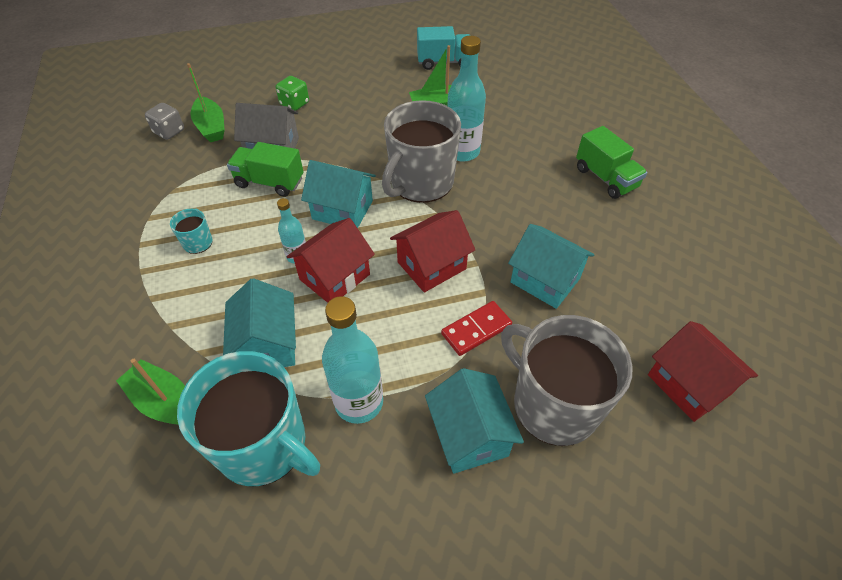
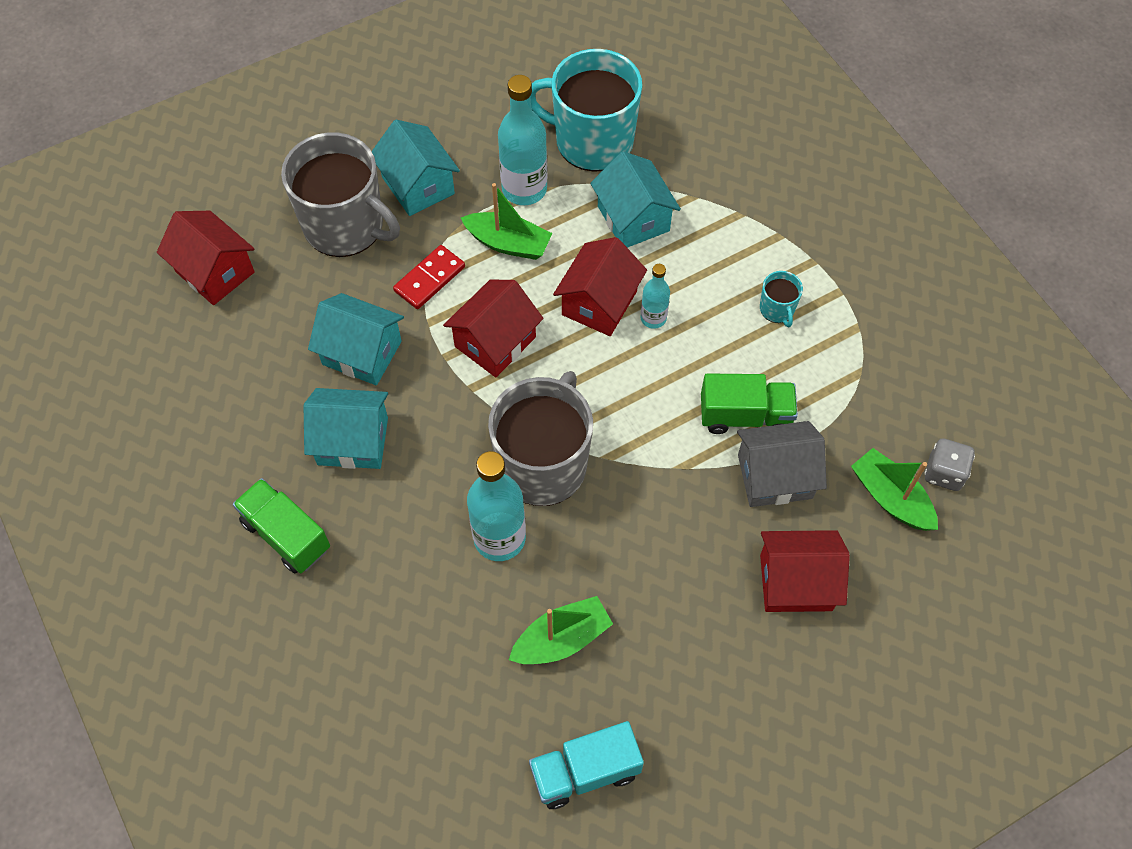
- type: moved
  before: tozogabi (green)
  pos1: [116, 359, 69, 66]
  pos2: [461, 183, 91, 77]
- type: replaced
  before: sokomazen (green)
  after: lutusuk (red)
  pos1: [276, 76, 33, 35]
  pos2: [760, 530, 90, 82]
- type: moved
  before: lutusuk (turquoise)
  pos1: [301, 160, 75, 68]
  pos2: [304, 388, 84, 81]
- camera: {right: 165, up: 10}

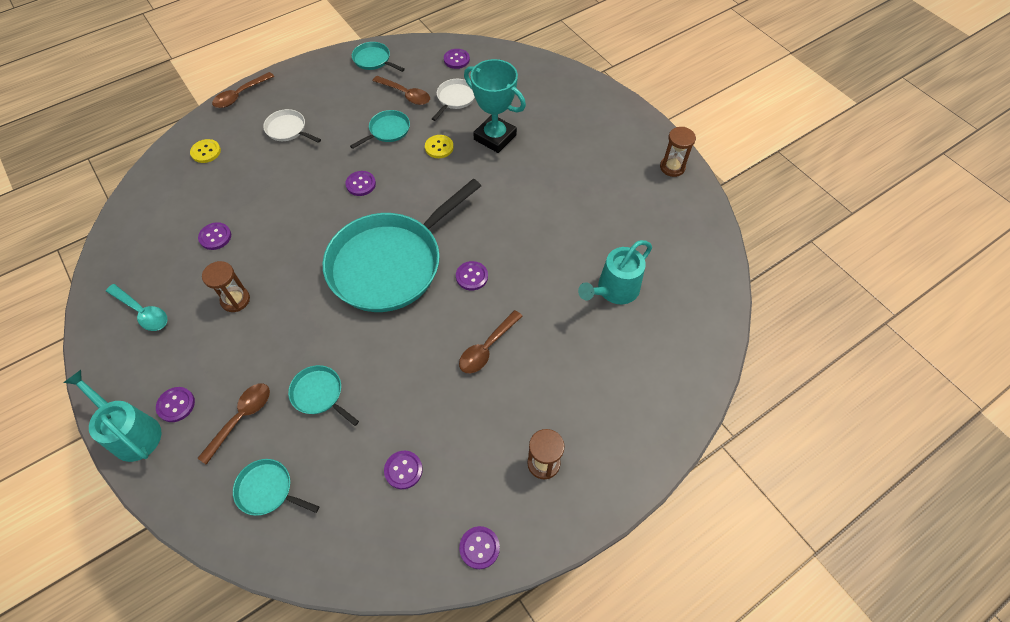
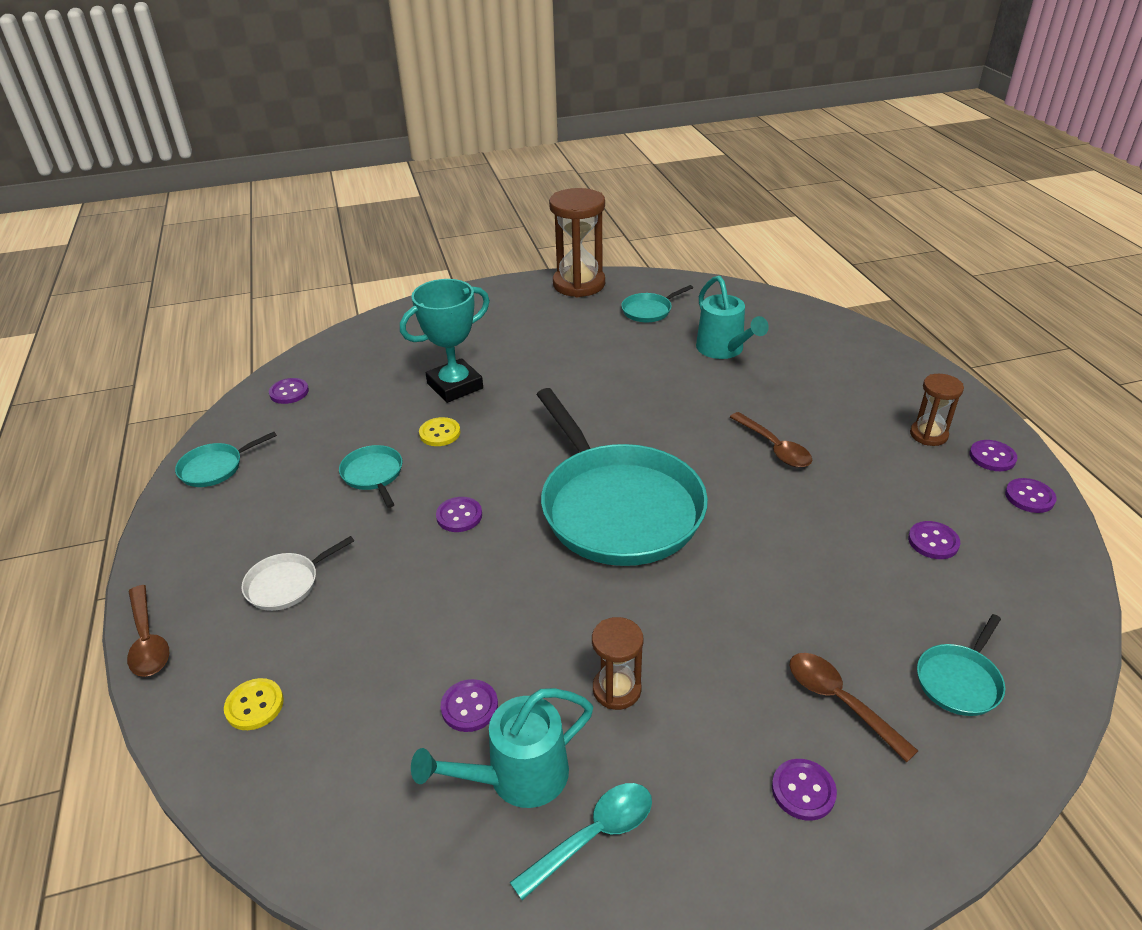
- type: moved
  before: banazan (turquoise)
  pos1: [63, 370, 98, 92]
  pos2: [411, 688, 182, 120]
- type: moved
  before: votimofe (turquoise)
  pos1: [288, 365, 71, 61]
  pos2: [621, 285, 72, 37]
- type: removed
  before: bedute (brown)
  pos1: [372, 76, 58, 29]
- type: removed
  before: votimofe (white)
  pos1: [432, 79, 43, 42]
- type: moved
  before: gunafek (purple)
  pos1: [456, 261, 32, 30]
  pos2: [969, 440, 48, 31]
- type: resized
  before: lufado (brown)
  pos1: [660, 127, 36, 50]
  pos2: [549, 188, 56, 109]
  scale: 1.86
- camera: {right: -70, up: -20}

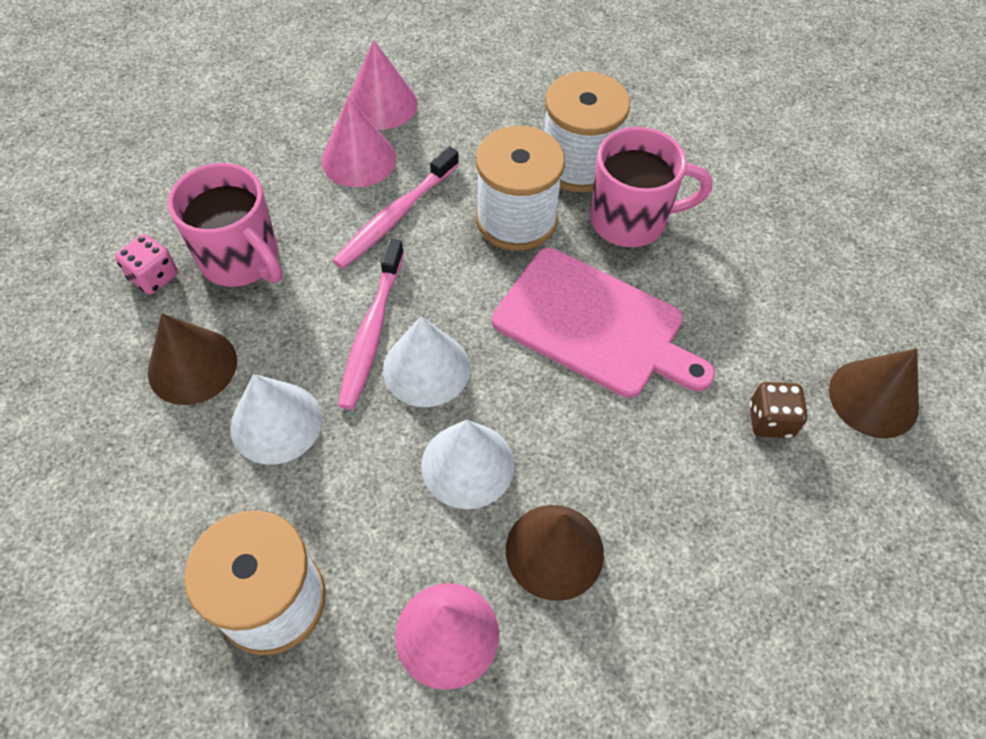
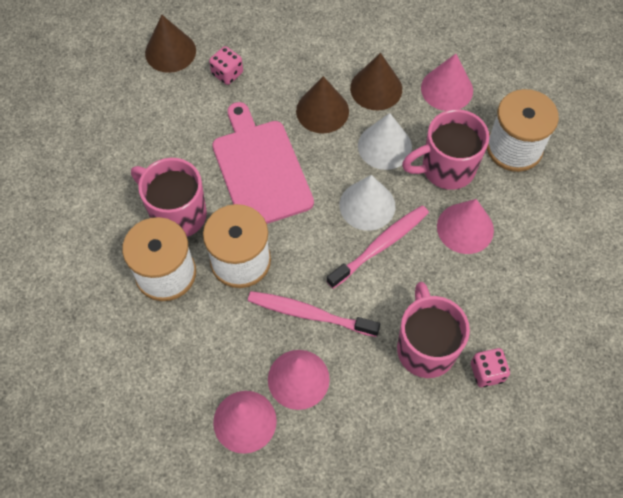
- type: moved
  before: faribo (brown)
  pos1: [148, 313, 89, 92]
  pos2: [296, 76, 53, 57]
- type: recoloured
  before: faribo (white)
  after: faribo (pink)
  pos1: [230, 374, 92, 91]
  pos2: [437, 199, 57, 55]
- type: turned
  before: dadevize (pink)
  pos1: [332, 146, 127, 123]
  pos2: [248, 291, 132, 46]
  turn: -150
- type: recoloured
  before: sokomazen (brown)
  after: sokomazen (pink)
  pos1: [749, 382, 59, 56]
  pos2: [209, 46, 34, 39]
- type: added
  after: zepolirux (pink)
  pos2: [402, 109, 87, 81]
- camera: {right: -140, up: 5}

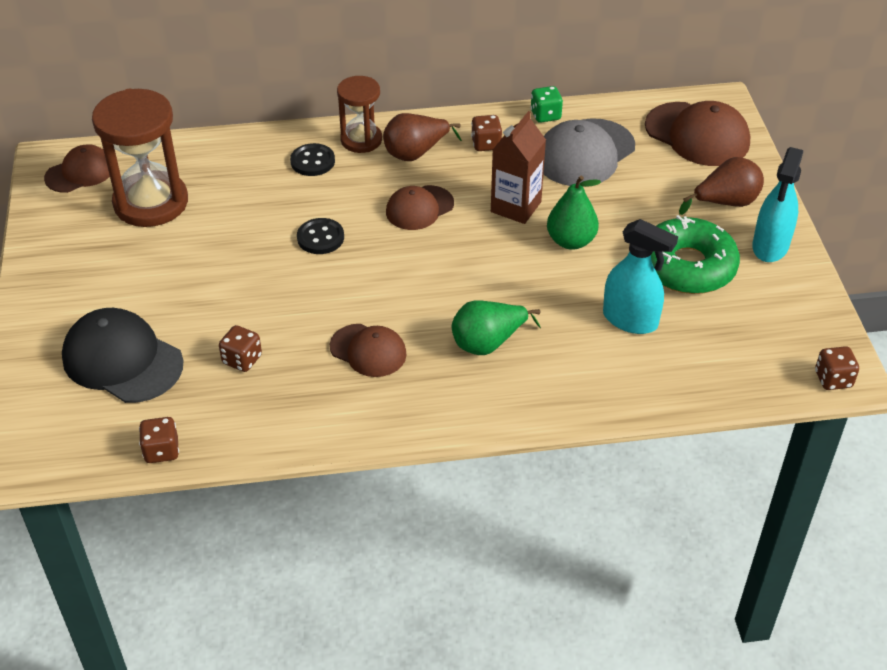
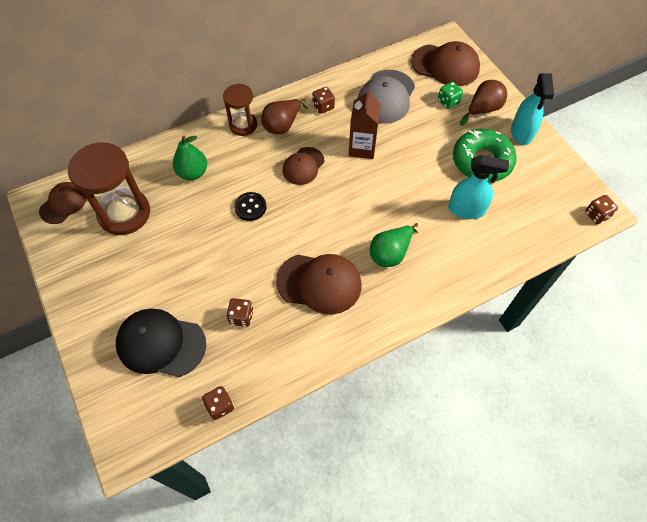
- type: removed
  before: gunafek (black)
  pos1: [290, 143, 45, 33]
- type: resized
  before: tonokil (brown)
  pos1: [330, 324, 77, 53]
  pos2: [276, 254, 86, 61]
  scale: 1.6
- type: moved
  before: sokomazen (green)
  pos1: [530, 86, 33, 37]
  pos2: [438, 82, 25, 27]
- type: moved
  before: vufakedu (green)
  pos1: [547, 175, 54, 75]
  pos2: [173, 136, 34, 44]
- camera: {right: -20, up: 15}

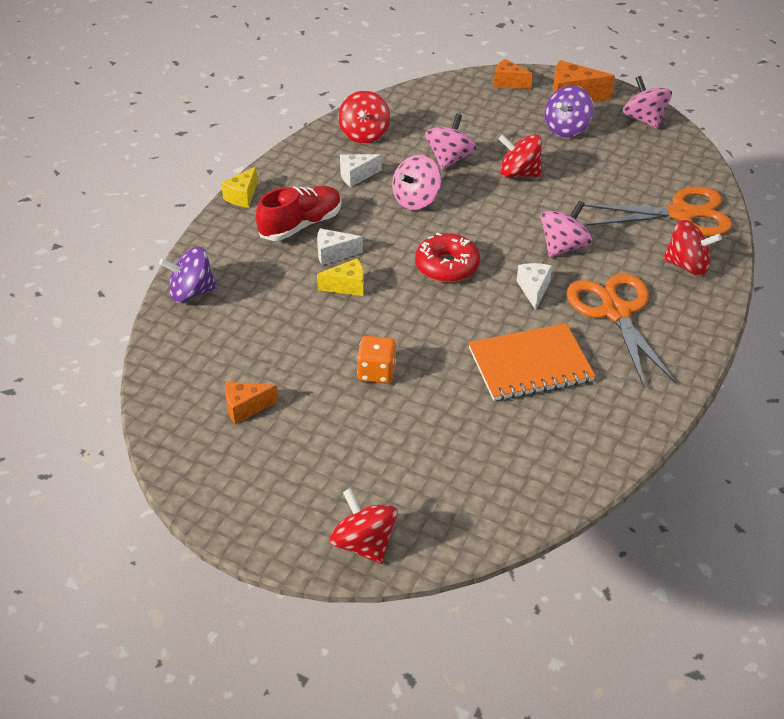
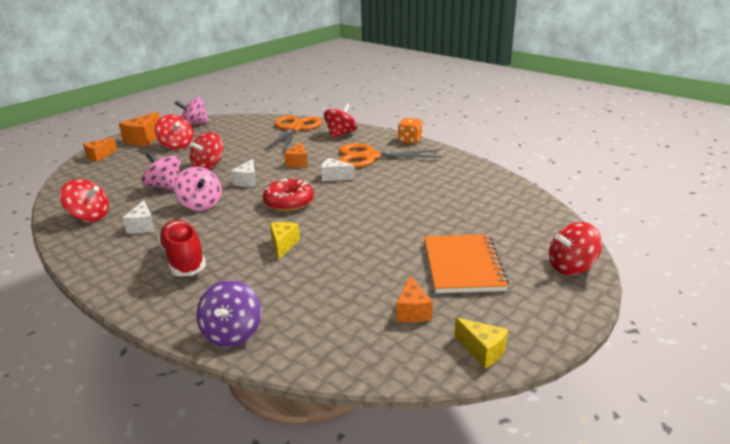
- type: moved
  before: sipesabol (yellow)
  pos1: [221, 166, 37, 42]
  pos2: [454, 318, 54, 50]
- type: moved
  before: sipesabol (white)
  pos1: [317, 228, 46, 37]
  pos2: [231, 159, 25, 28]
- type: moved
  before: sokomazen (orange)
  pos1: [357, 336, 39, 47]
  pos2: [398, 118, 24, 26]
- type: moved
  before: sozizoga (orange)
  pos1: [468, 323, 128, 78]
  pos2: [424, 234, 85, 59]
- type: replaced
  before: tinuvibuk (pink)
  after: sipesabol (orange)
  pos1: [541, 201, 51, 56]
  pos2: [284, 142, 24, 26]
- type: recoloured
  before: tinuvibuk (purple)
  after: tinuvibuk (red)
  pos1: [544, 85, 50, 52]
  pos2: [154, 115, 39, 35]
- camera: {right: -75, up: -15}

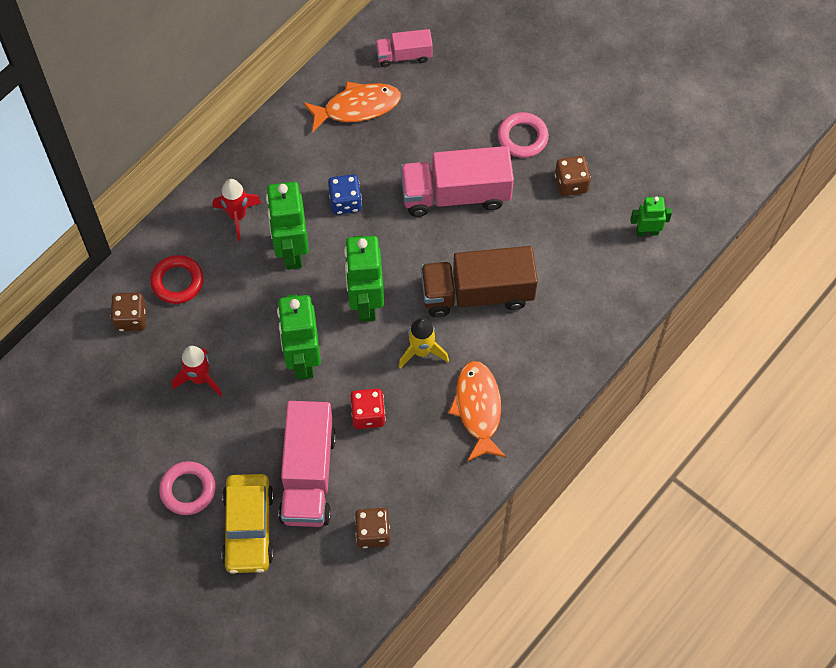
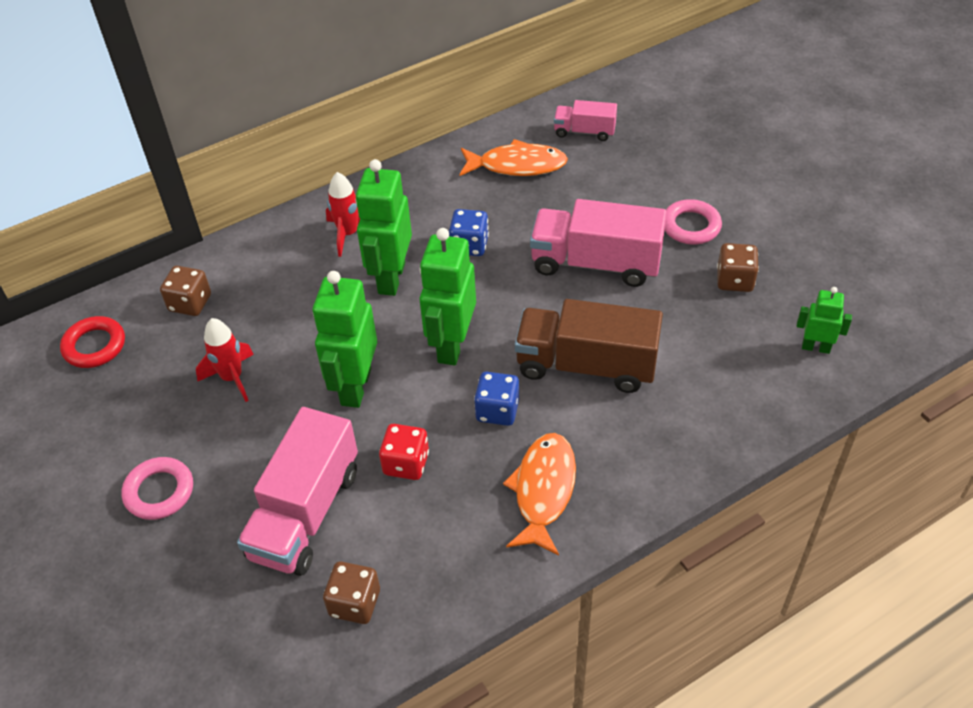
- type: moved
  before: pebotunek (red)
  pos1: [150, 255, 53, 49]
  pos2: [60, 316, 65, 52]
- type: removed
  before: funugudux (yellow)
  pos1: [221, 474, 53, 100]
- type: replaced
  before: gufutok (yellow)
  after: sokomazen (blue)
  pos1: [399, 318, 50, 51]
  pos2: [474, 372, 45, 54]
- camera: {right: 20, up: -15}

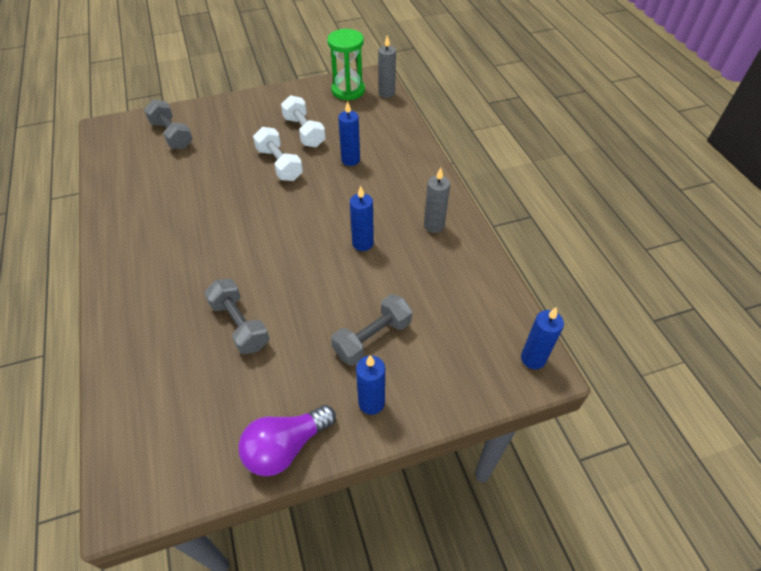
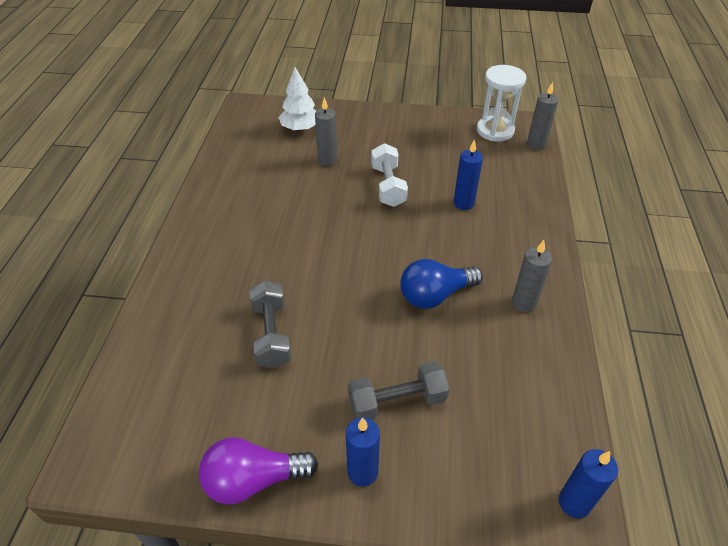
- type: replaced
  before: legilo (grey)
  after: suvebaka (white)
  pos1: [144, 100, 49, 49]
  pos2: [278, 67, 38, 64]
- type: removed
  before: legilo (white)
  pos1: [281, 95, 45, 52]
- type: recoloured
  before: lufado (green)
  after: lufado (white)
  pos1: [327, 29, 38, 71]
  pos2: [477, 65, 49, 76]
- type: replaced
  before: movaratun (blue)
  after: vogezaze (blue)
  pos1: [350, 186, 24, 65]
  pos2: [400, 259, 83, 50]
- type: added
  after: movaratun (grey)
  pos2: [315, 97, 23, 69]
- camera: {right: 25, up: -5}

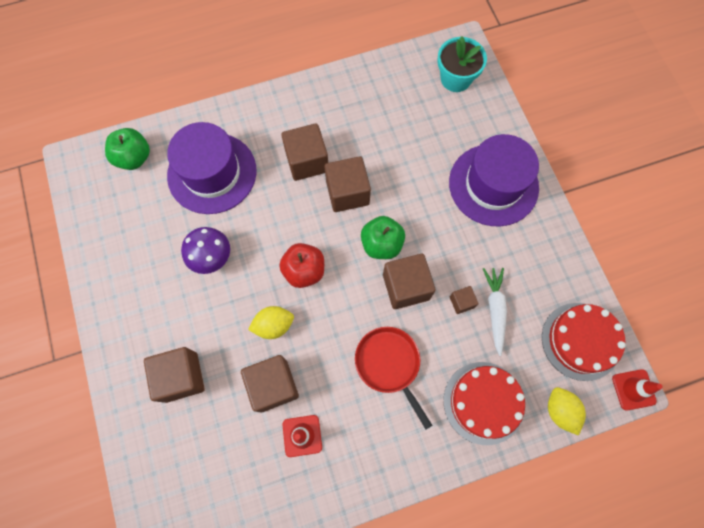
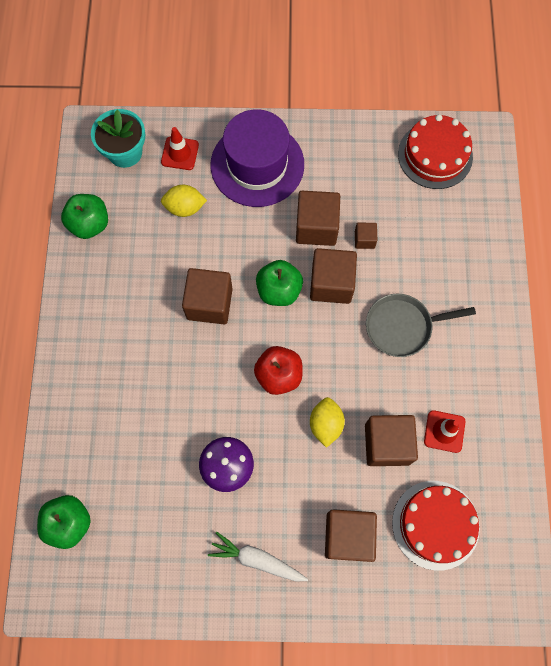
- type: removed
  before: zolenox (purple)
  pos1: [167, 122, 90, 92]
- type: moved
  before: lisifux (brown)
  pos1: [281, 123, 47, 58]
  pos2: [296, 191, 44, 55]
- type: recoloured
  before: votimofe (red)
  after: votimofe (grey)
  pos1: [355, 327, 78, 102]
  pos2: [366, 294, 110, 63]
- type: moved
  before: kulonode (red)
  pos1: [444, 362, 81, 83]
  pos2: [392, 481, 88, 90]
- type: moved
  before: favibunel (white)
  pos1: [483, 268, 24, 88]
  pos2: [208, 532, 100, 49]
- type: moved
  before: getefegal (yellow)
  pos1: [548, 387, 38, 49]
  pos2: [161, 185, 46, 32]
- type: moved
  before: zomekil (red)
  pos1: [612, 369, 51, 42]
  pos2: [161, 127, 38, 43]
- type: added
  after: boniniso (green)
  pos2: [61, 194, 47, 45]
- camera: {right: -70, up: 0}

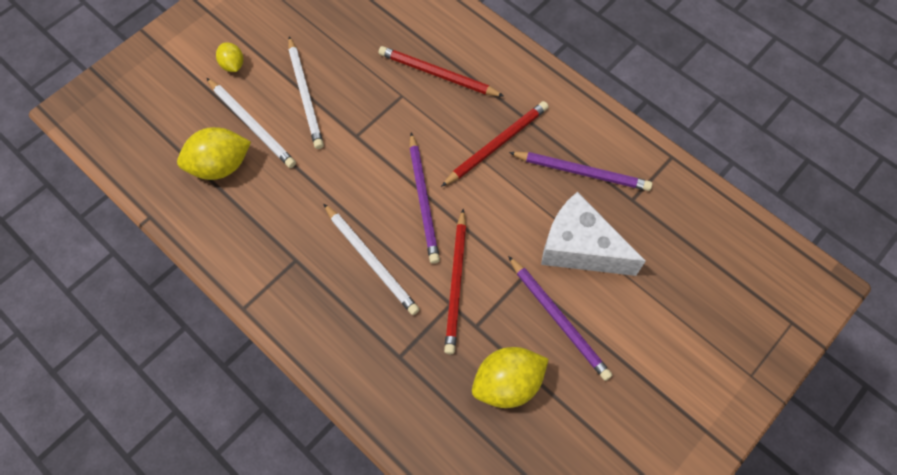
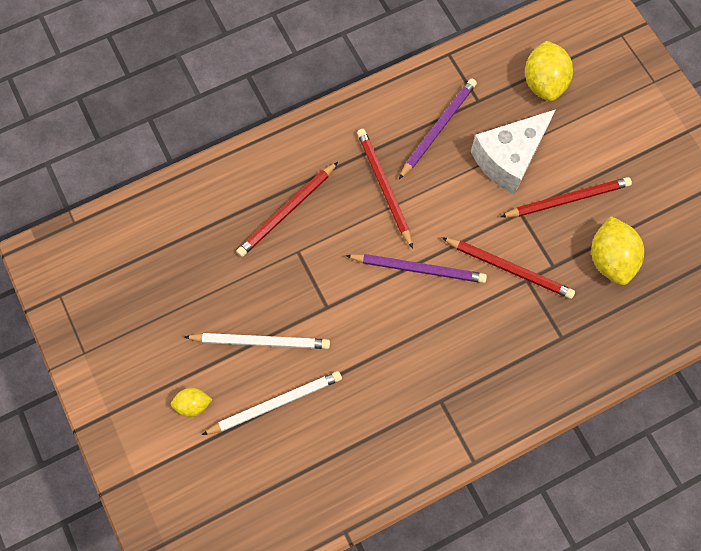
- type: moved
  before: getefegal (yellow)
  pos1: [177, 127, 74, 53]
  pos2: [525, 41, 48, 60]
- type: removed
  before: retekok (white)
  pos1: [323, 203, 97, 112]
- type: recoloured
  before: retekok (purple)
  after: retekok (red)
  pos1: [508, 256, 104, 125]
  pos2: [500, 177, 132, 40]
- camera: {right: -70, up: 5}

